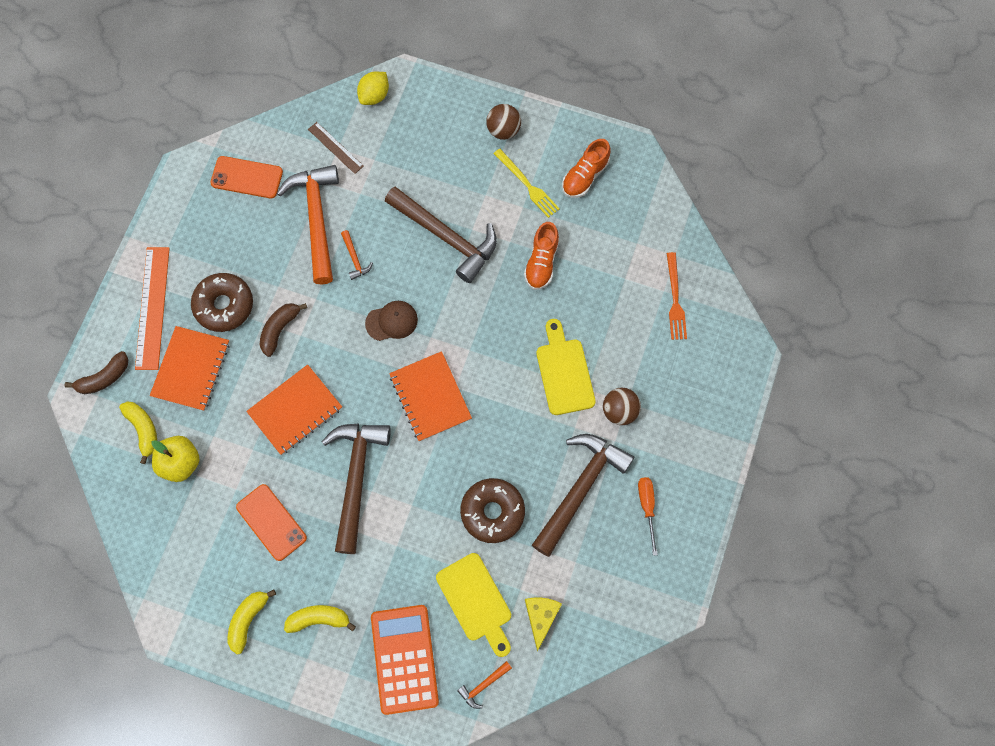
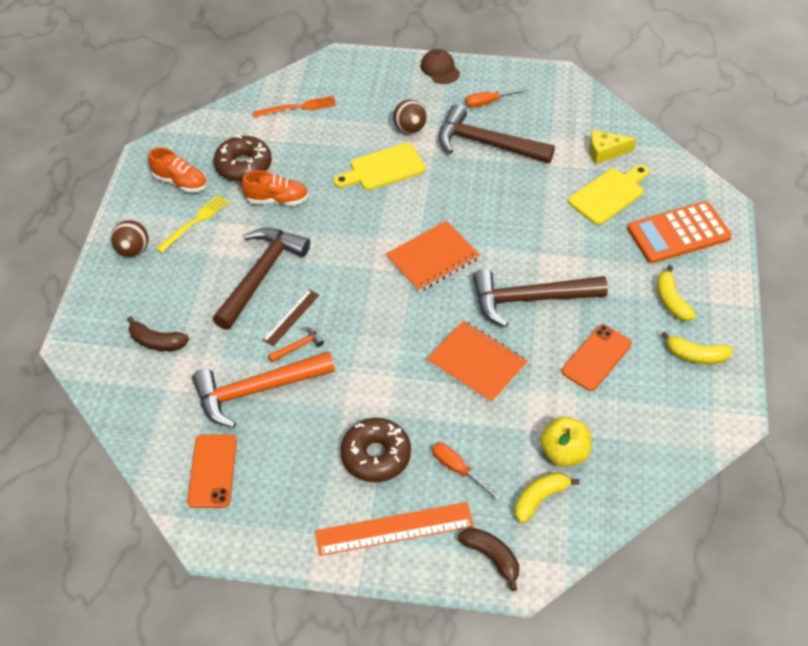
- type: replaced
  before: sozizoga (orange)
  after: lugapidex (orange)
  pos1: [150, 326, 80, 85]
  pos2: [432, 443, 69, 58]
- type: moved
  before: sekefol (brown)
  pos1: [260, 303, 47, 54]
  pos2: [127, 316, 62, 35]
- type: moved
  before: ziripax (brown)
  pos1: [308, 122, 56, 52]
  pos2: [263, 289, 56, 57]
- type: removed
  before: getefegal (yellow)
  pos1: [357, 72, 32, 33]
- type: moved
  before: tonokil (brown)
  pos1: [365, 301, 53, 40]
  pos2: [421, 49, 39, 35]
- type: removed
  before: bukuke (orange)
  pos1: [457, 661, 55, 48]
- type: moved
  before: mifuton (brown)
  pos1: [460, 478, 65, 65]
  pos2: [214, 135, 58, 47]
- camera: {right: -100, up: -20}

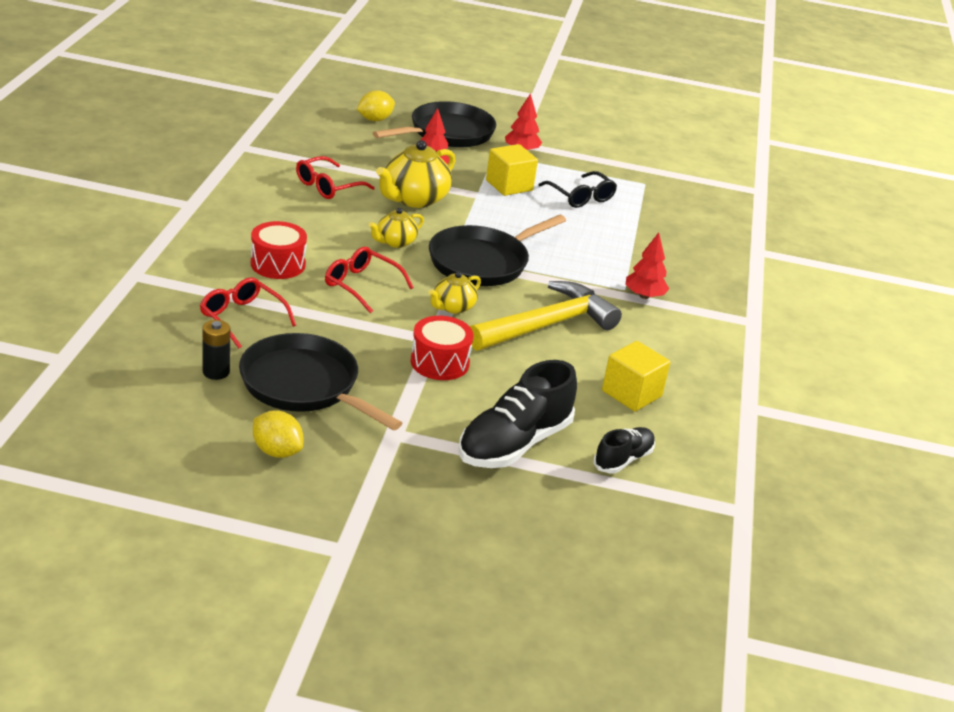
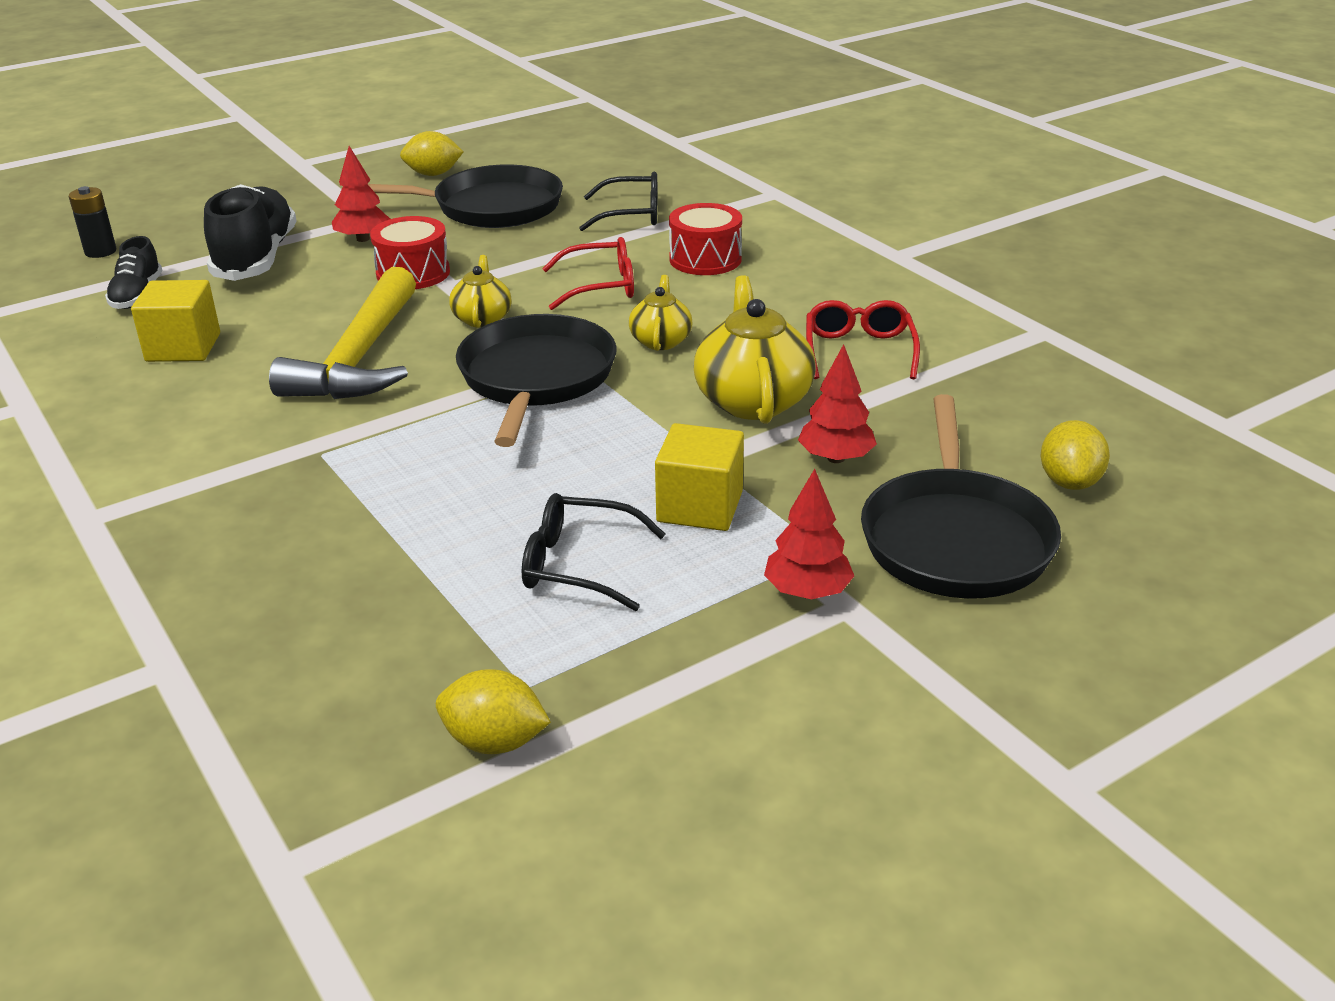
- type: recoloured
  before: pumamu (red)
  after: pumamu (black)
  pos1: [200, 277, 96, 71]
  pos2: [579, 172, 79, 59]
- type: moved
  before: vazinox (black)
  pos1: [202, 320, 28, 60]
  pos2: [69, 186, 47, 72]
- type: moved
  before: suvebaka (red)
  pos1: [625, 232, 44, 67]
  pos2: [332, 146, 58, 96]
- type: added
  after: getefegal (yellow)
  pos2: [436, 669, 115, 85]
- camera: {right: 140, up: 0}

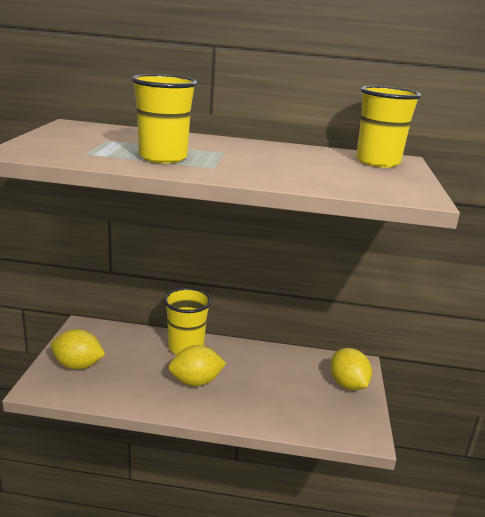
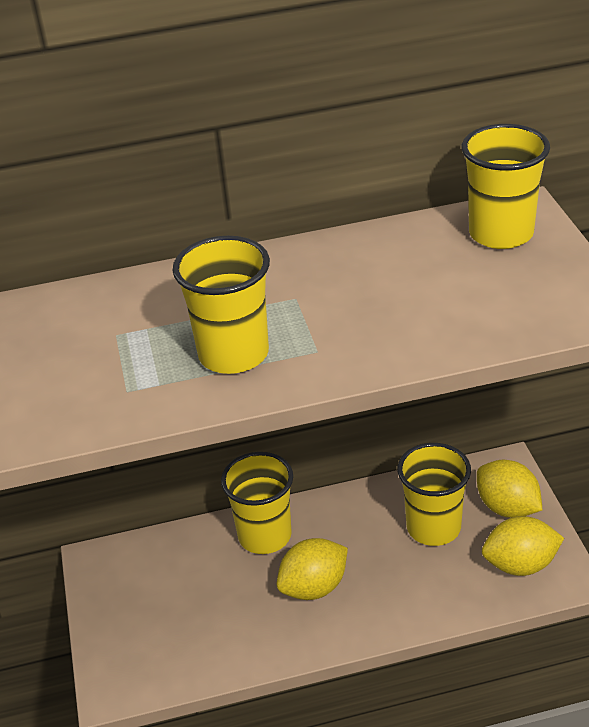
- type: moved
  before: getefegal (yellow)
  pos1: [51, 329, 54, 41]
  pos2: [482, 516, 82, 60]
- type: added
  after: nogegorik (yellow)
  pos2: [397, 443, 74, 103]
- camera: {right: -15, up: 15}

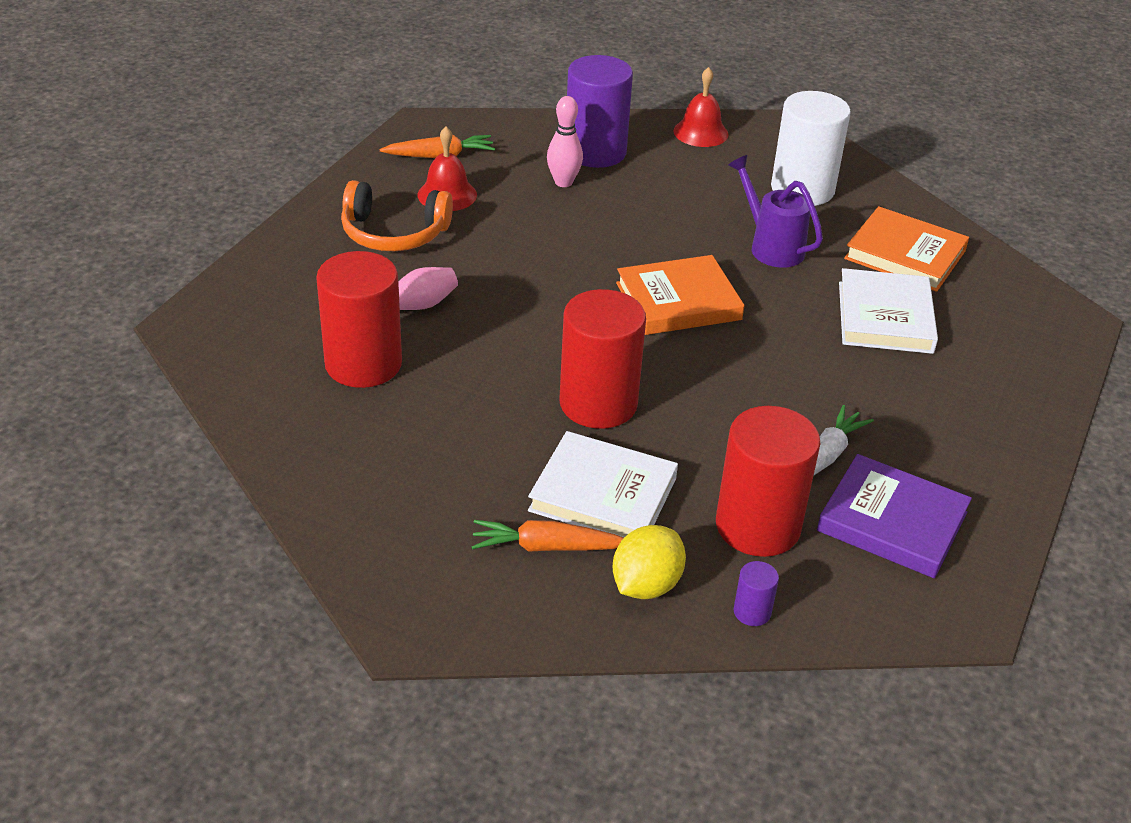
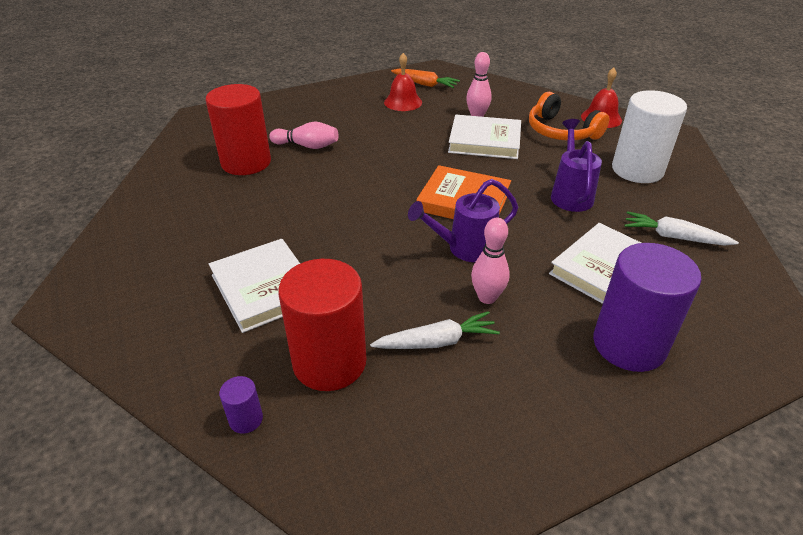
- type: moved
  before: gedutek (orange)
  pos1: [341, 180, 112, 71]
  pos2: [529, 92, 80, 49]
- type: removed
  before: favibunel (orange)
  pos1: [471, 520, 153, 32]
- type: removed
  before: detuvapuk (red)
  pos1: [560, 289, 86, 140]
- type: moved
  before: detuvapuk (purple)
  pos1: [567, 55, 66, 113]
  pos2: [593, 243, 108, 129]
- type: removed
  before: getefegal (yellow)
  pos1: [612, 525, 74, 74]
- type: removed
  before: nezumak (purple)
  pos1: [817, 454, 155, 124]
- type: replaced
  before: nezumak (orange)
  after: favibunel (white)
  pos1: [844, 206, 125, 86]
  pos2: [624, 211, 115, 34]
- type: added
  after: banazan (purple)
  pos2: [408, 179, 110, 83]
- type: added
  after: nezumak (white)
  pos2: [448, 115, 73, 44]
- type: added
  after: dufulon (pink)
  pos2: [471, 218, 39, 86]
- camera: {right: 40, up: 0}

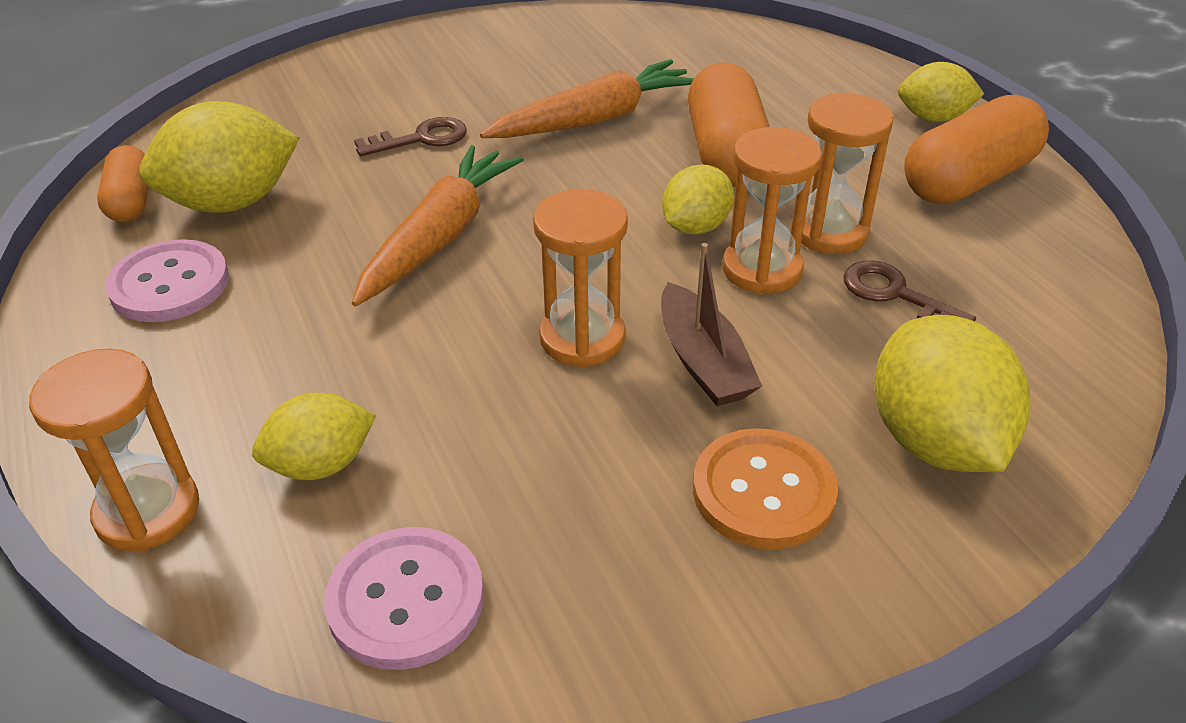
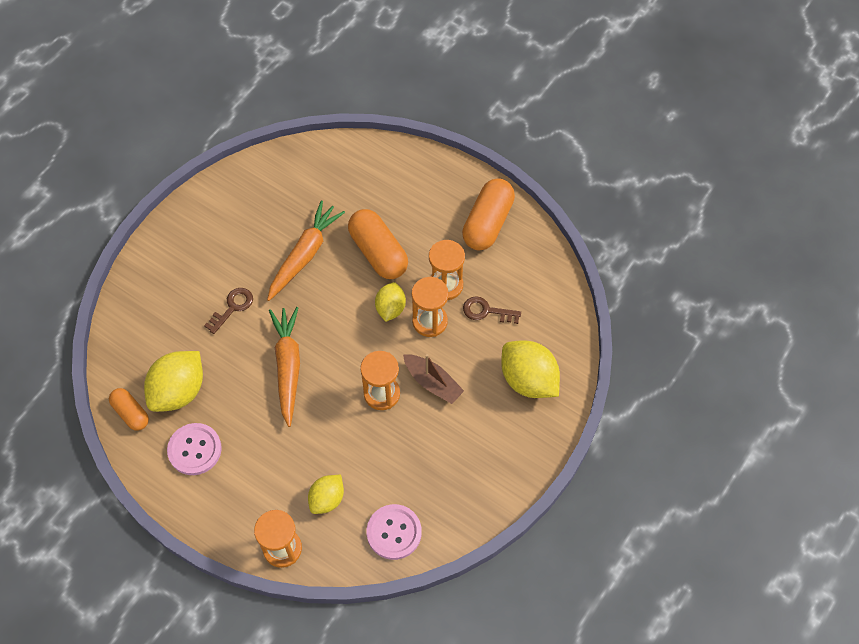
- type: removed
  before: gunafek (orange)
  pos1: [693, 428, 145, 121]
- type: removed
  before: getefegal (yellow)
  pos1: [898, 62, 86, 60]
- camera: {right: -30, up: 20}

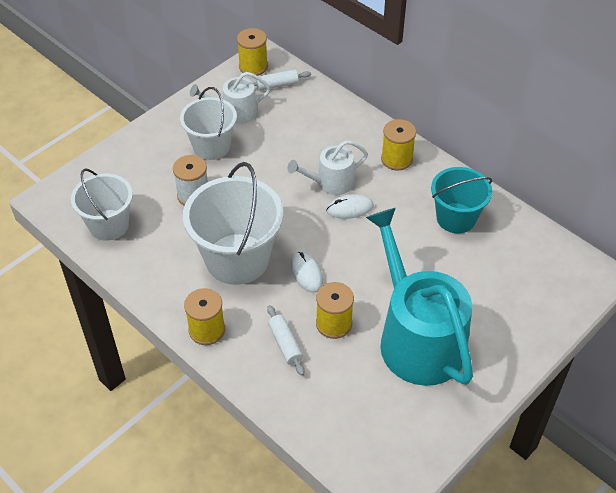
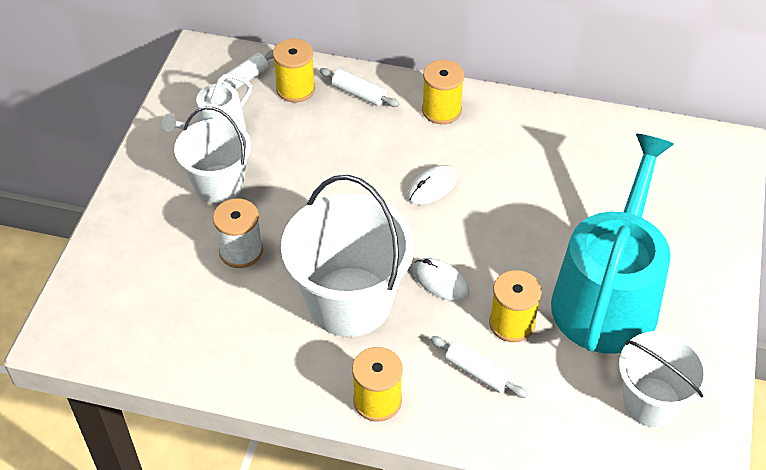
- type: moved
  before: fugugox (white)
  pos1: [71, 169, 62, 72]
  pos2: [619, 331, 91, 97]
- type: moved
  before: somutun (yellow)
  pos1: [237, 28, 31, 48]
  pos2: [273, 39, 43, 64]
- type: removed
  before: banazan (white)
  pos1: [287, 140, 81, 55]
- type: turned
  before: banazan (turquoise)
  pos1: [366, 208, 107, 178]
  pos2: [551, 134, 123, 220]
  turn: 75
- type: removed
  before: fugugox (turquoise)
  pos1: [431, 167, 61, 66]
- type: added
  after: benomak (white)
  pos2: [319, 68, 80, 39]
- camera: {right: -30, up: 0}

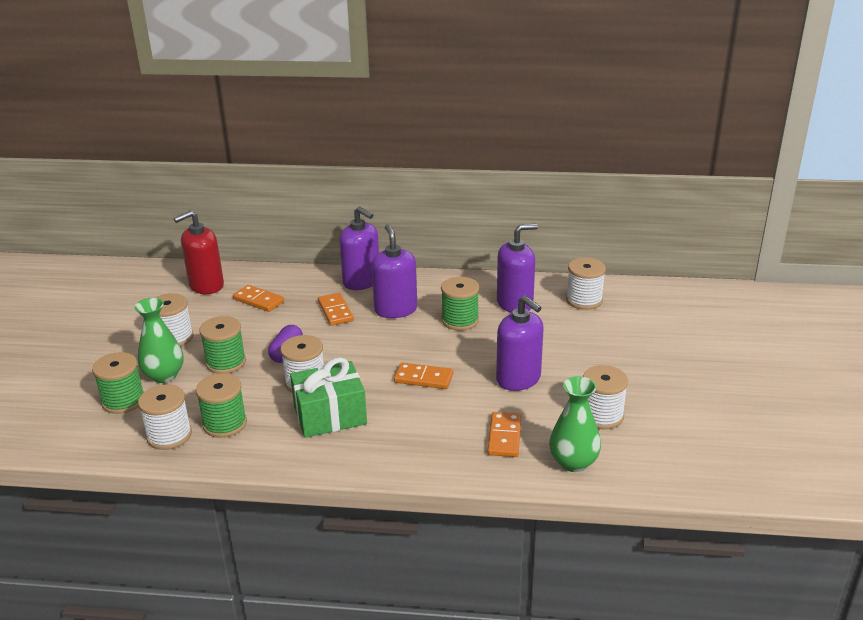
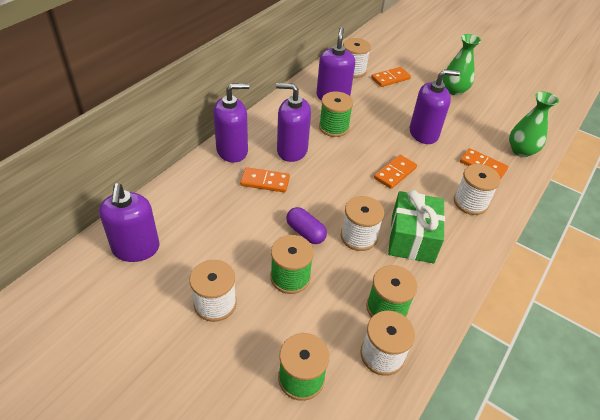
- type: moved
  before: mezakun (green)
  pos1: [134, 298, 50, 85]
  pos2: [443, 34, 38, 61]
- type: recoloured
  before: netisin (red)
  after: netisin (purple)
  pos1: [174, 210, 50, 84]
  pos2: [99, 183, 61, 79]
- type: moved
  before: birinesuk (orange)
  pos1: [233, 285, 51, 27]
  pos2: [371, 67, 40, 20]
- type: moved
  before: somutun (white)
  pos1: [583, 365, 45, 64]
  pos2: [454, 164, 47, 51]
- camera: {right: -65, up: 15}

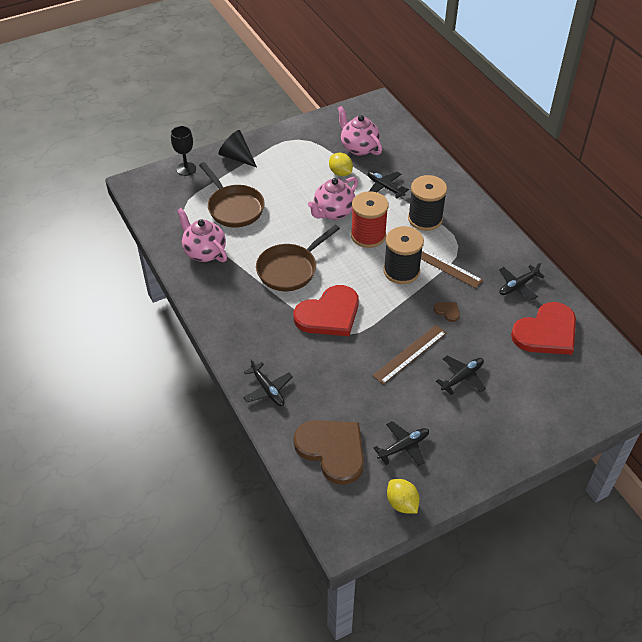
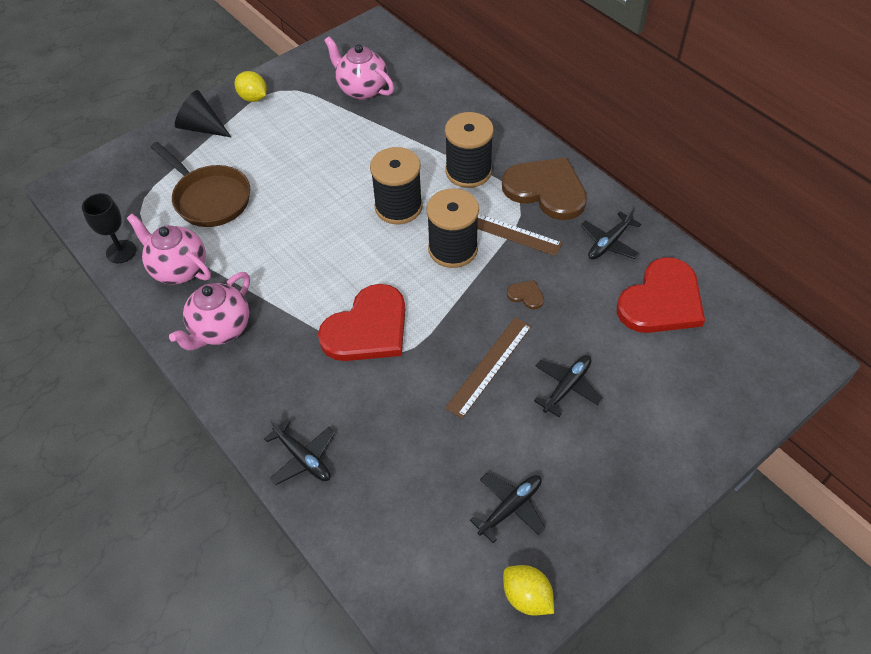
- type: moved
  before: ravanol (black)
  pos1: [171, 126, 25, 50]
  pos2: [82, 193, 54, 70]
- type: removed
  before: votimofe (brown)
  pos1: [256, 225, 84, 66]
- type: moved
  before: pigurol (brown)
  pos1: [293, 420, 71, 65]
  pos2: [502, 158, 85, 62]
- type: moved
  before: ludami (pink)
  pos1: [308, 177, 50, 43]
  pos2: [169, 272, 81, 78]
- type: moved
  before: getefegal (yellow)
  pos1: [329, 153, 24, 23]
  pos2: [235, 71, 32, 31]
- type: recoloured
  before: somutun (red)
  after: somutun (black)
  pos1: [351, 191, 38, 57]
  pos2: [370, 147, 53, 77]
- type: removed
  before: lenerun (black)
  pos1: [368, 171, 41, 27]
- camera: {right: -10, up: 5}

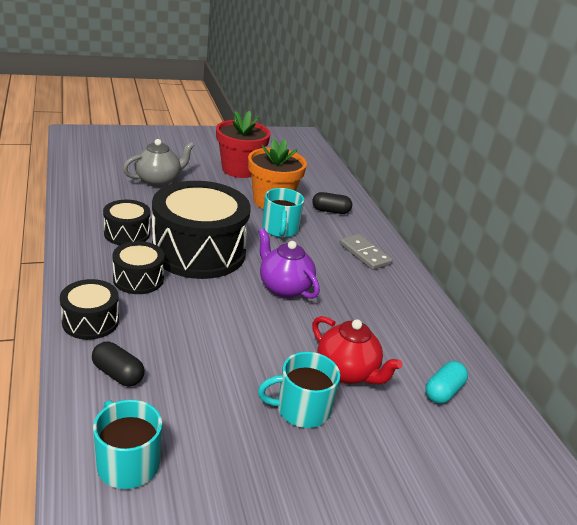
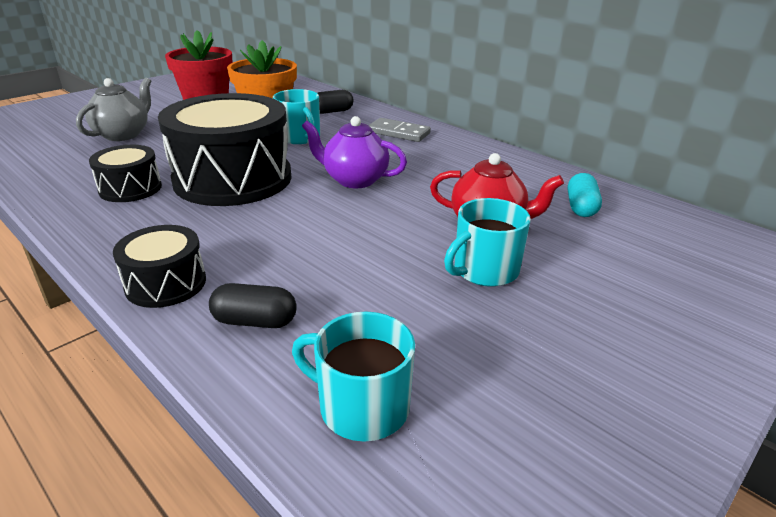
- type: removed
  before: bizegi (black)
  pos1: [112, 241, 53, 53]
- camera: {right: -25, up: 0}

